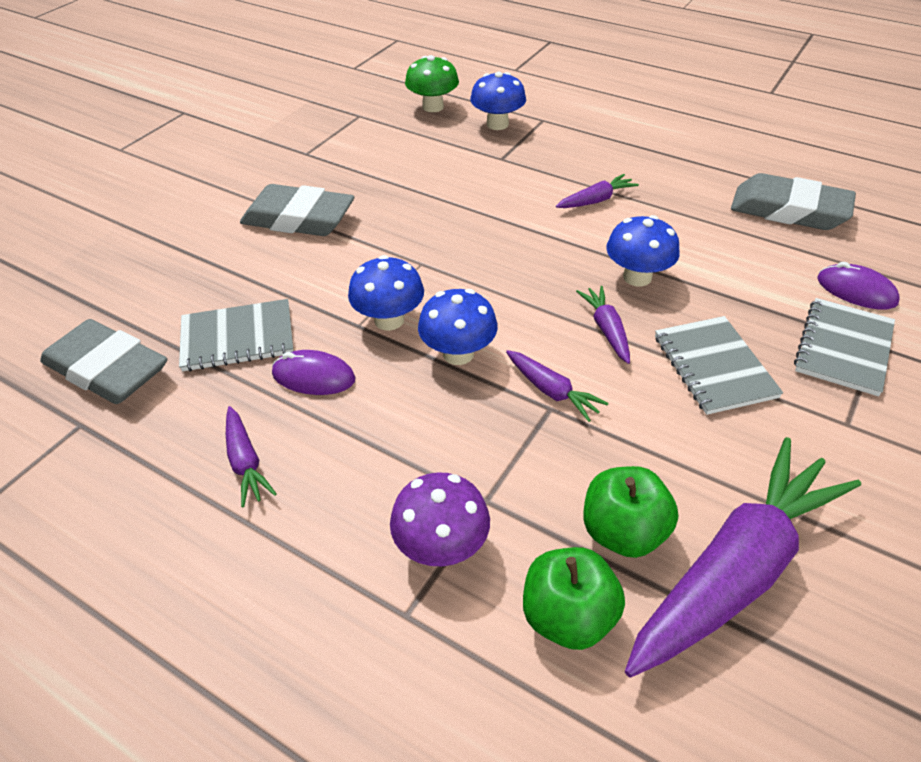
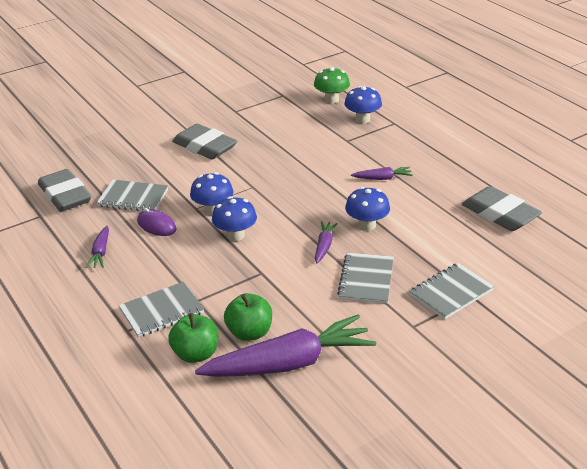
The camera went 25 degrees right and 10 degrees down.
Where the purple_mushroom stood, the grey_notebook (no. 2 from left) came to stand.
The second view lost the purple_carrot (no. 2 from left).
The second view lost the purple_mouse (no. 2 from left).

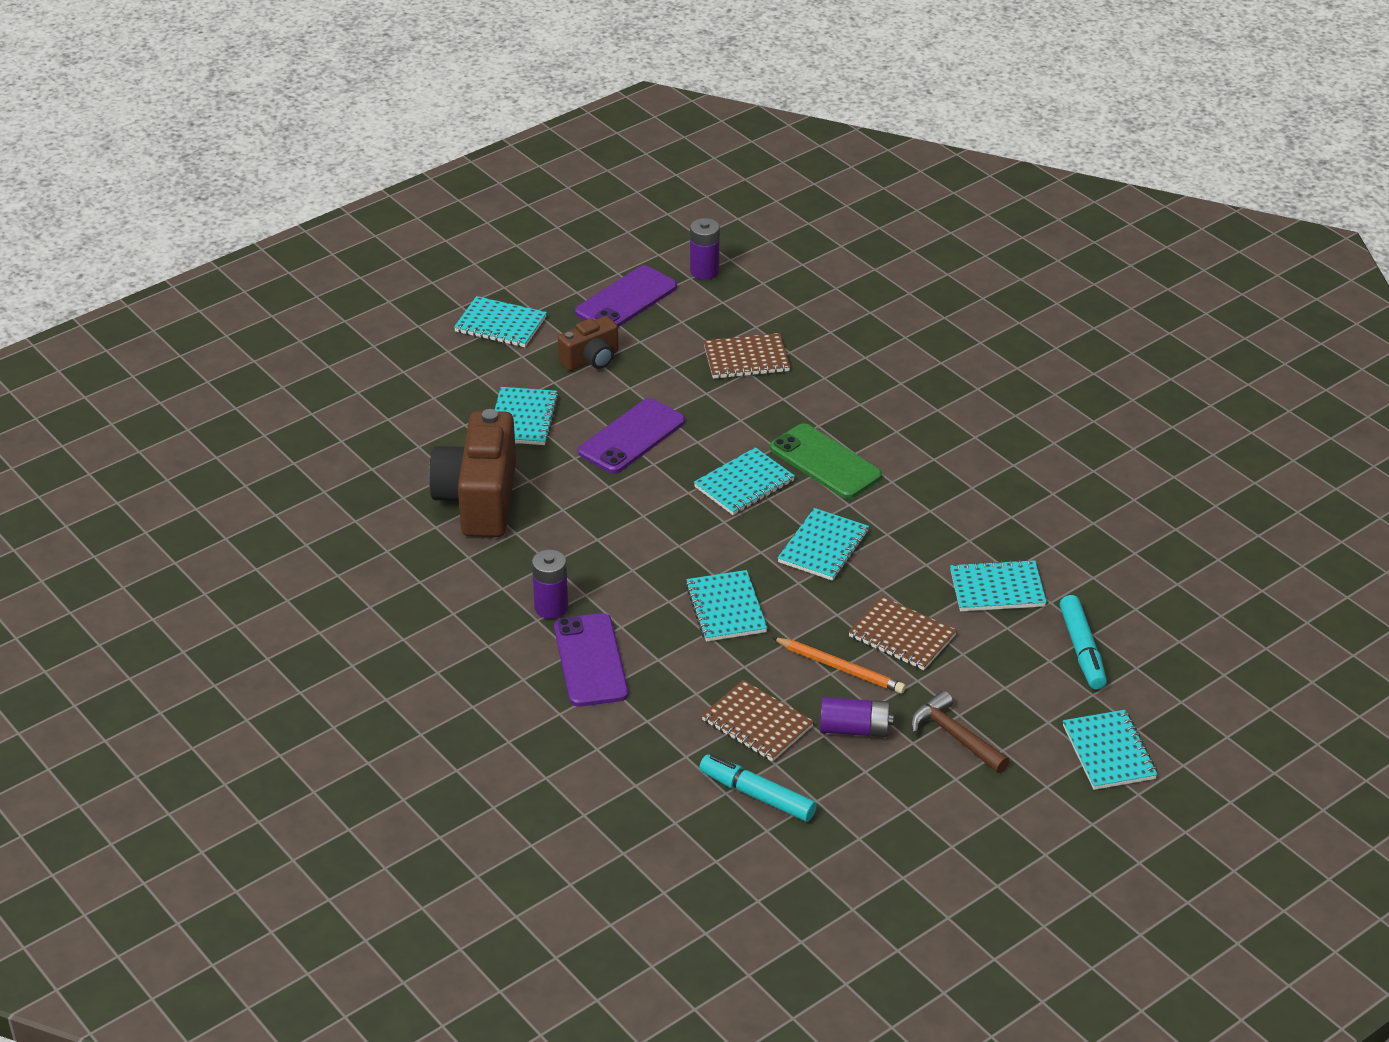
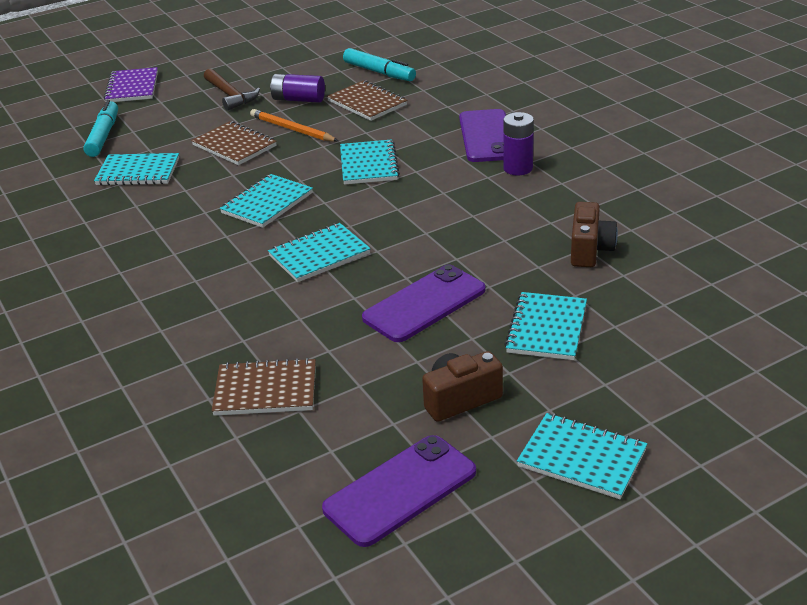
The camera went 170 degrees left and 5 degrees down.
What was the turquoise_notebook (no. 7 from left) turned into the purple_notebook.
The size of the brown_camera (no. 1 from left in the first image) changed by a factor of 0.53.
The second view lost the purple_battery (no. 2 from left).
The second view lost the green_phone.

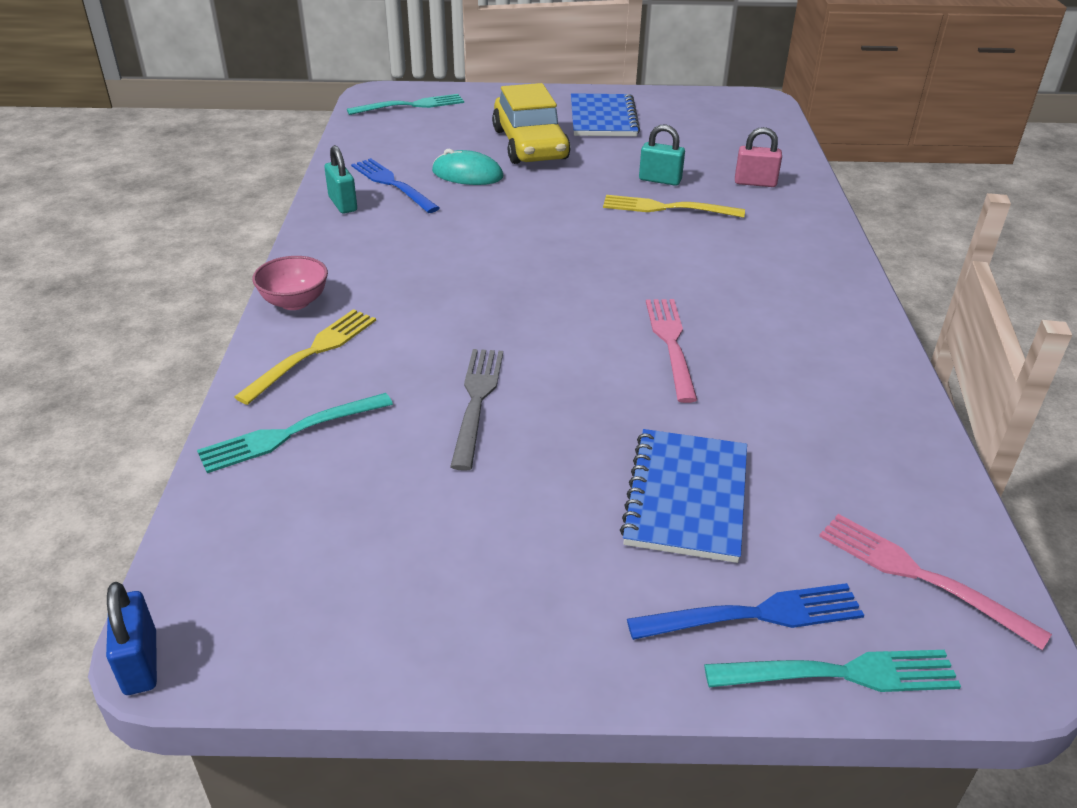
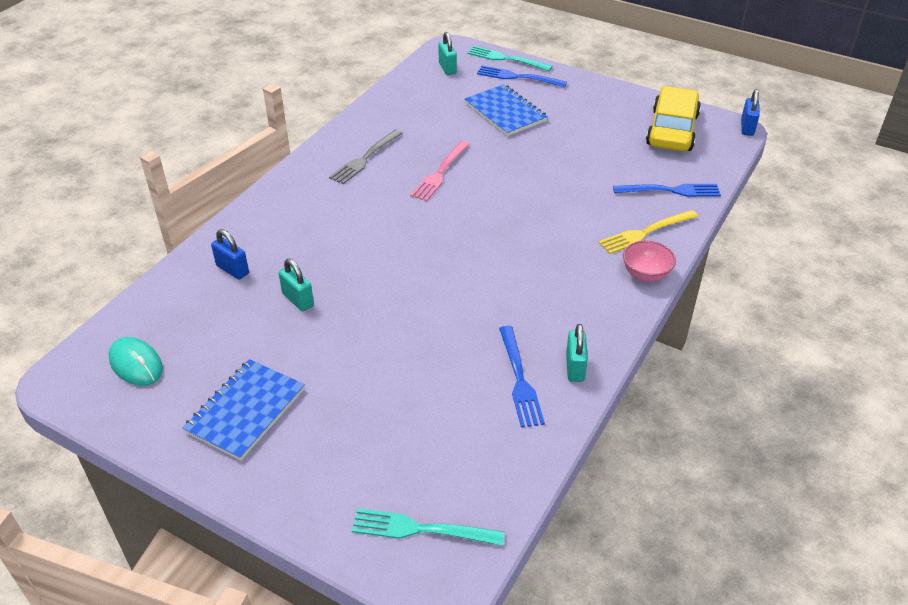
The camera went 150 degrees left and 5 degrees up.
The turquoise_mouse ended up elsewhere.
What was the pink_padlock turned into the blue_padlock (no. 1 from left).
The grey_fork ended up elsewhere.
Where the pink_fork (no. 2 from left) stood, the turquoise_padlock (no. 2 from left) came to stand.
The blue_notebook (no. 2 from left) ended up facing another way, 75 degrees counterclockwise from before.
What was the turquoise_fork (no. 1 from left) turned into the blue_fork (no. 3 from left).
The yellow_car ended up elsewhere.
The second view lost the yellow_fork (no. 2 from left).

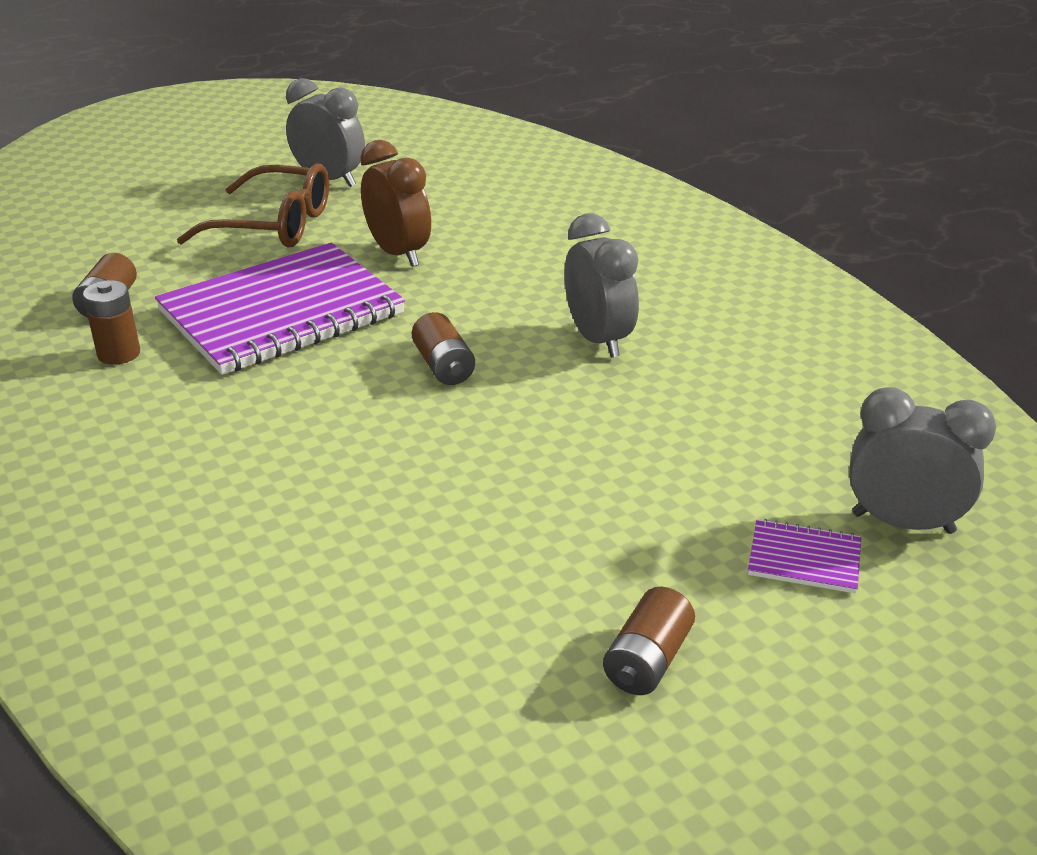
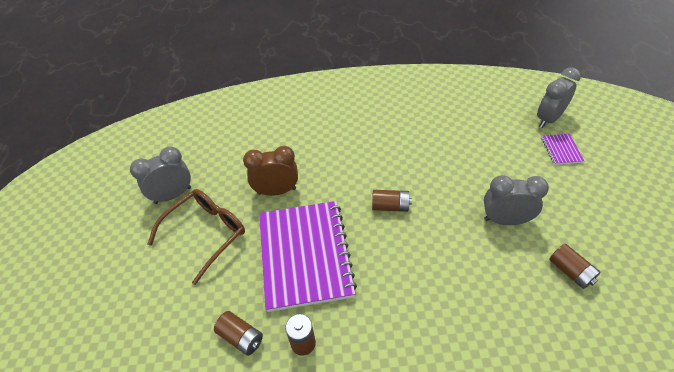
The camera went 60 degrees left and 15 degrees up.
The grey_clock (no. 2 from left) ended up elsewhere.
The purple_notebook (no. 2 from left) ended up facing another way, 45 degrees counterclockwise from before.
The brown_battery (no. 4 from left) ended up elsewhere.

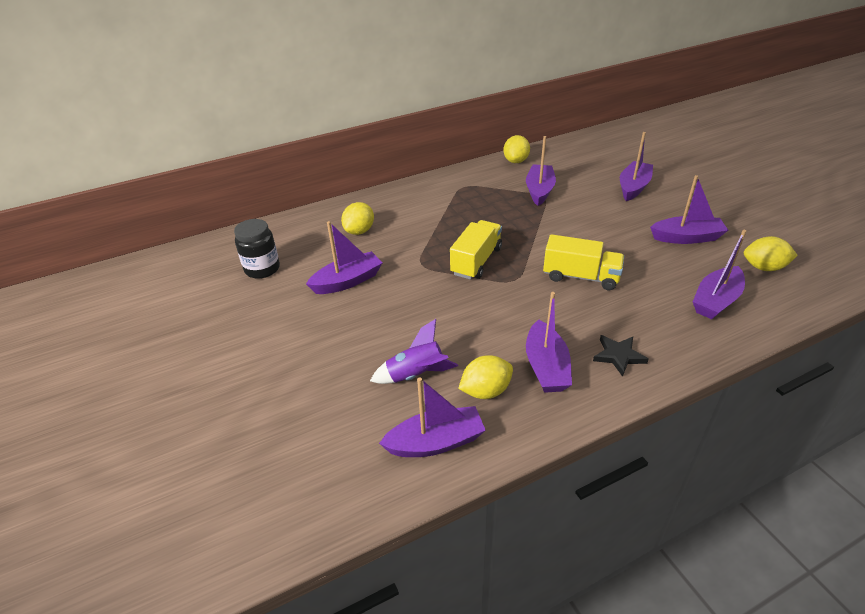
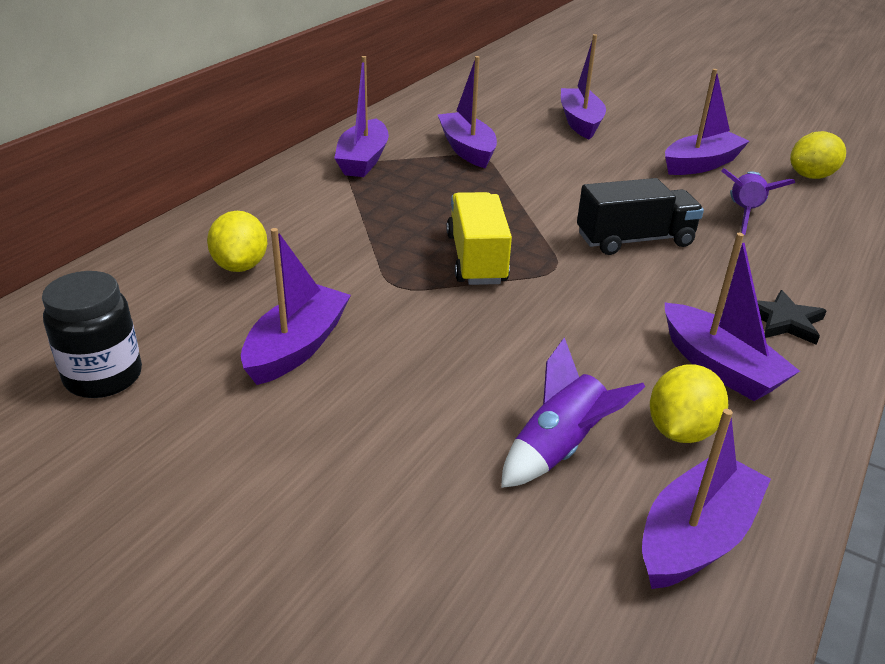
The camera went 35 degrees left and 5 degrees down.
The purple_boat (no. 7 from left in the first image) ended up elsewhere.
What was the yellow_truck (no. 2 from left) turned into the black_truck.
The second view gained the purple_rocket (no. 2 from left).
The second view lost the yellow_lemon (no. 3 from left).

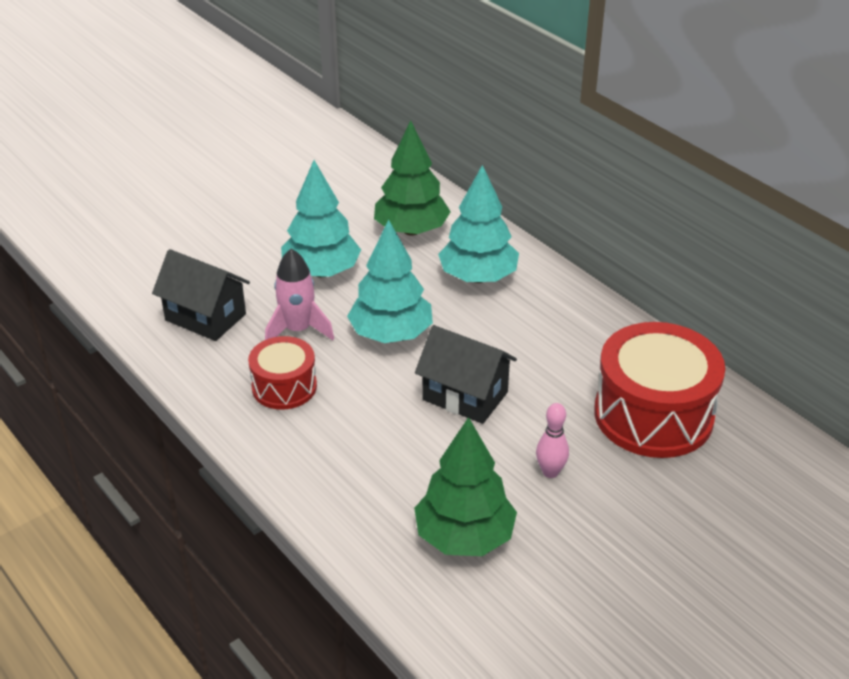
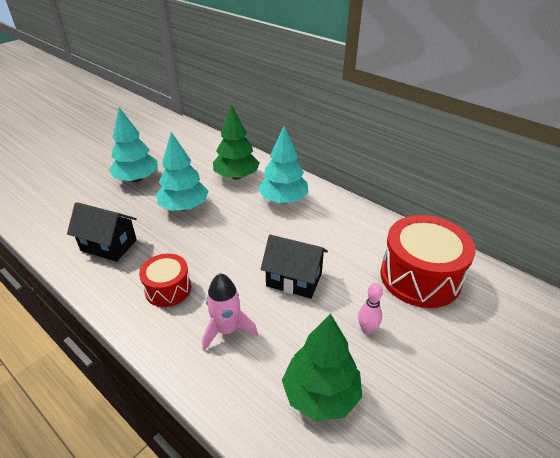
The camera went 10 degrees left and 0 degrees up.
The turquoise_tree (no. 2 from left in the first image) ended up elsewhere.
The pink_rocket ended up elsewhere.

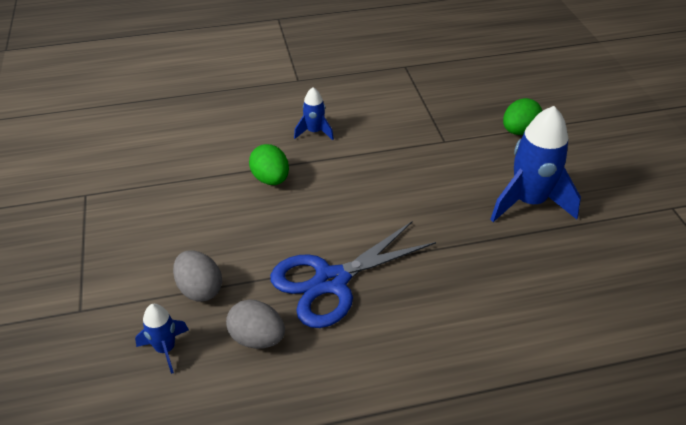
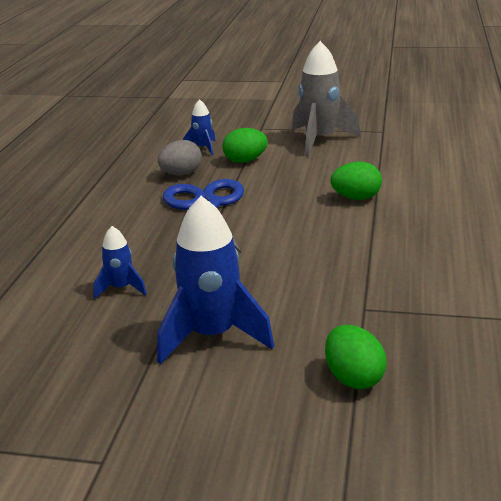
The camera went 115 degrees right and 15 degrees down.
The blue_rocket (no. 2 from left in the first image) ended up elsewhere.
What was the grey_egg (no. 1 from left) turned into the green_egg (no. 1 from left).
The second view gained the grey_rocket.

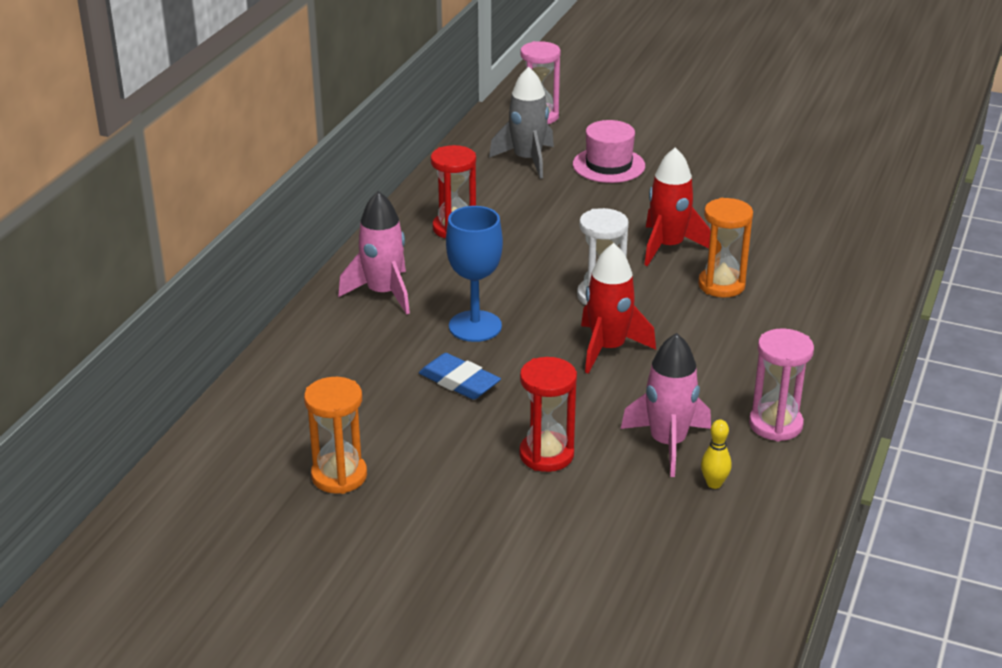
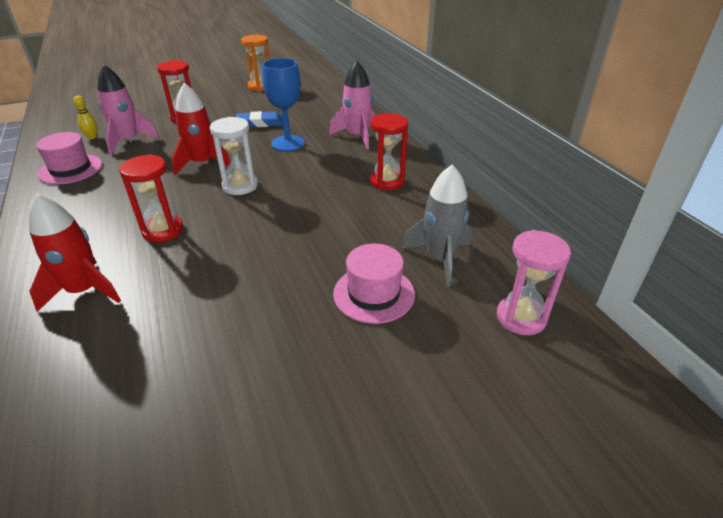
The camera went 135 degrees right and 5 degrees up.
The red_rocket (no. 2 from left in the first image) ended up elsewhere.
Where the pink_hourglass (no. 2 from left) stood, the pink_hat (no. 1 from left) came to stand.
What was the orange_hourglass (no. 2 from left) turned into the red_hourglass (no. 1 from left).

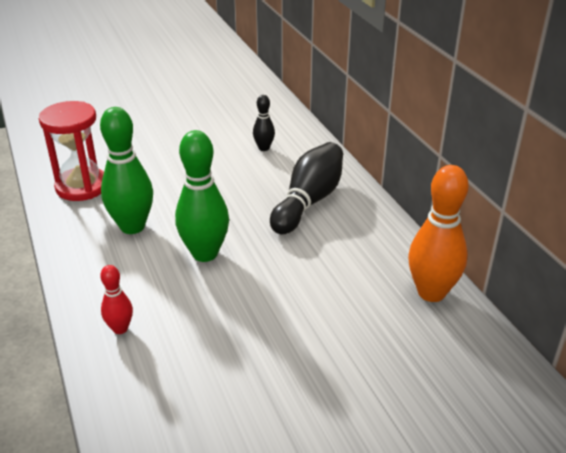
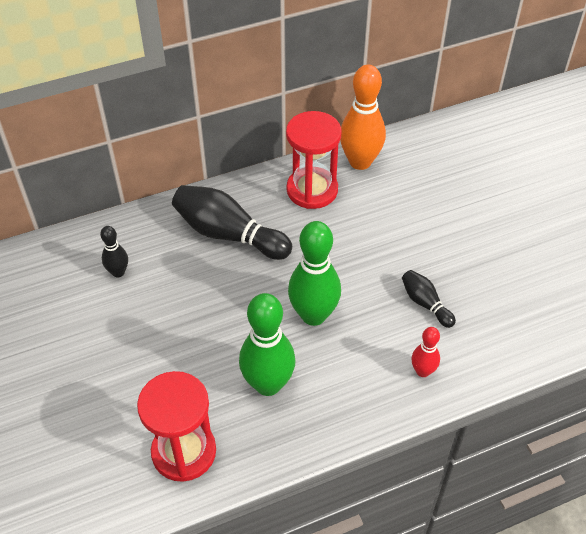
The camera went 90 degrees left and 15 degrees up.
The second view gained the red_hourglass (no. 2 from left).
The second view gained the black_bowling_pin (no. 3 from left).

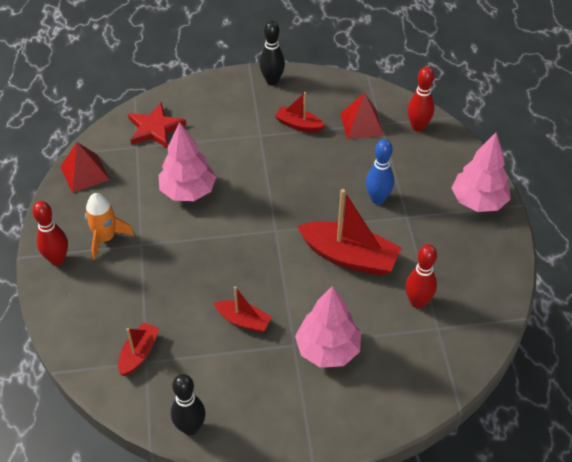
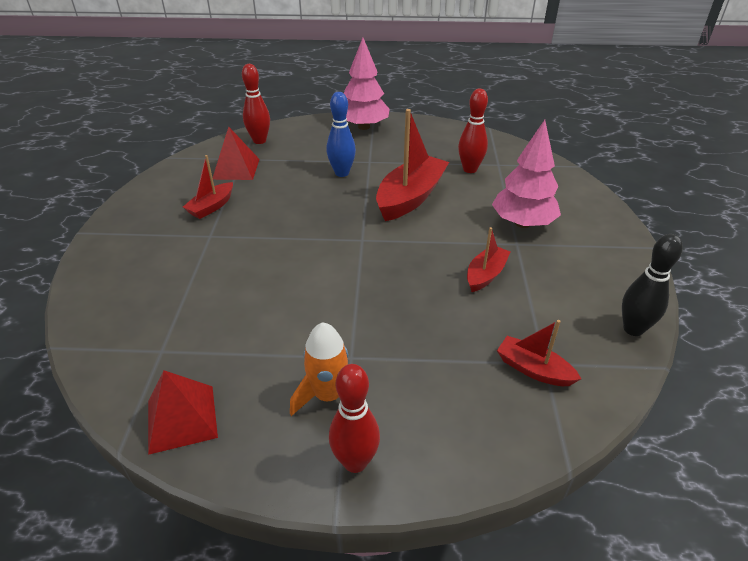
The camera went 80 degrees left and 10 degrees down.
The second view lost the red_star.
The second view lost the pink_tree (no. 1 from left).
The second view lost the black_bowling_pin (no. 2 from left).

